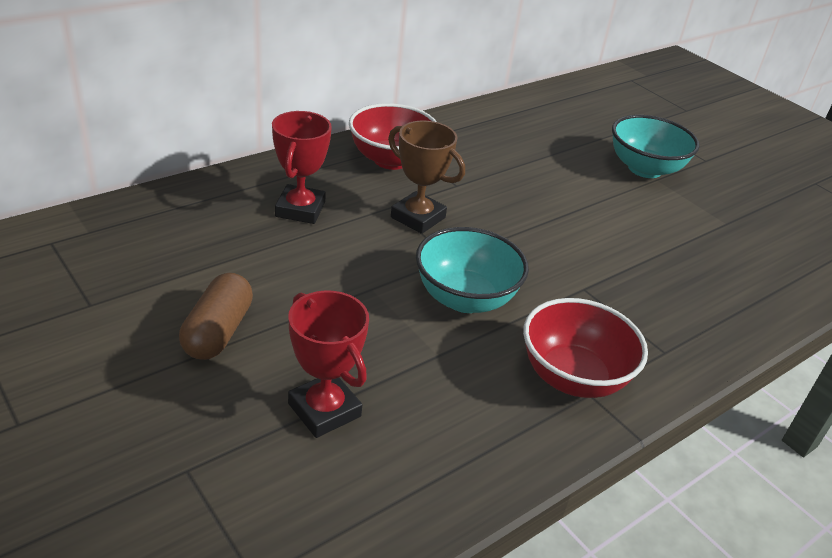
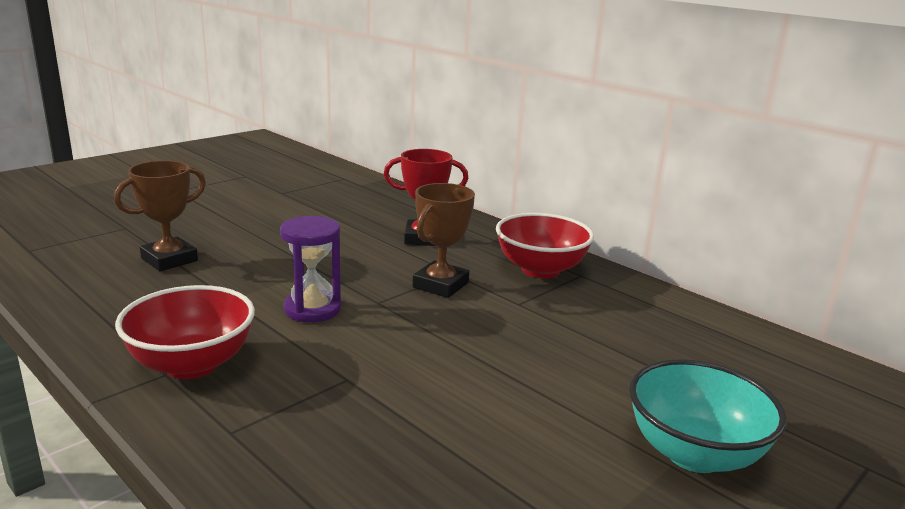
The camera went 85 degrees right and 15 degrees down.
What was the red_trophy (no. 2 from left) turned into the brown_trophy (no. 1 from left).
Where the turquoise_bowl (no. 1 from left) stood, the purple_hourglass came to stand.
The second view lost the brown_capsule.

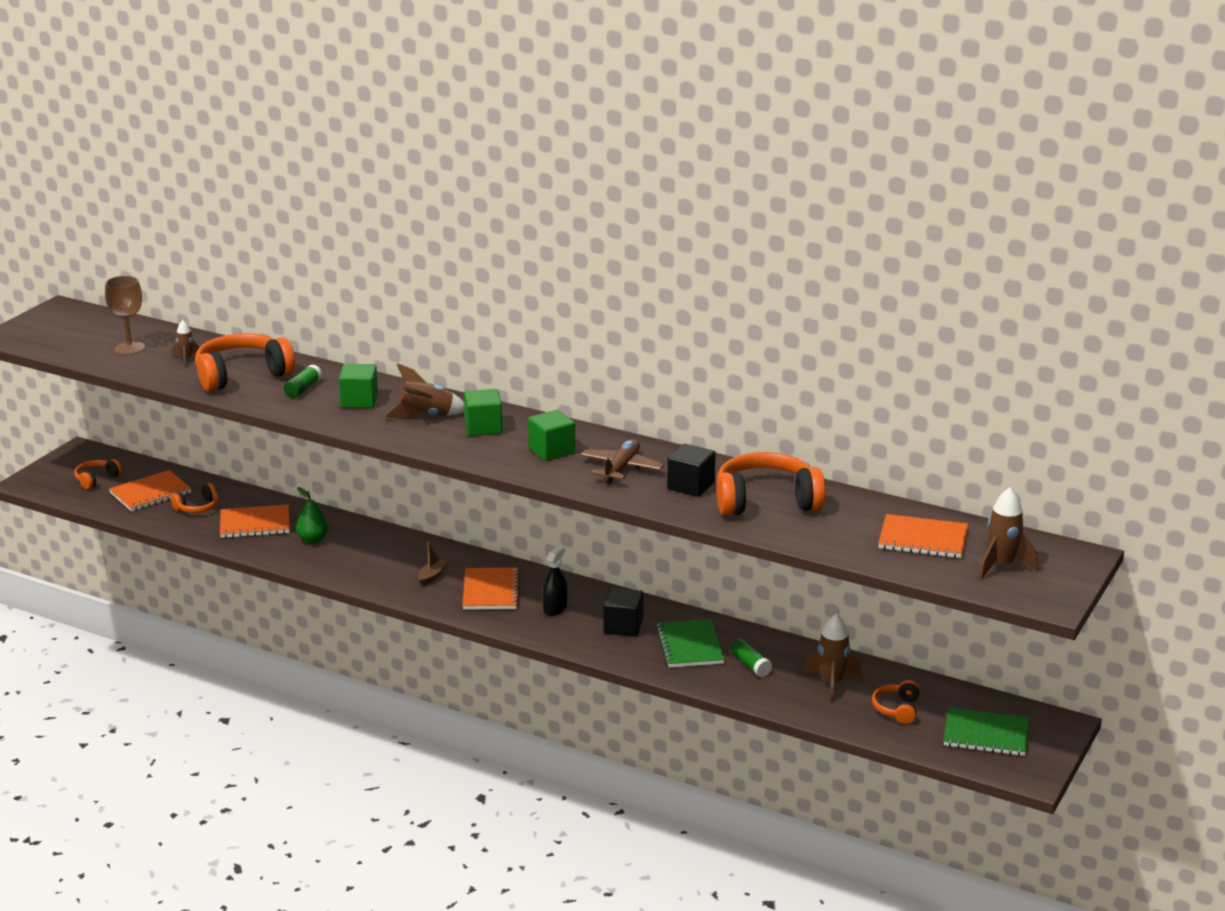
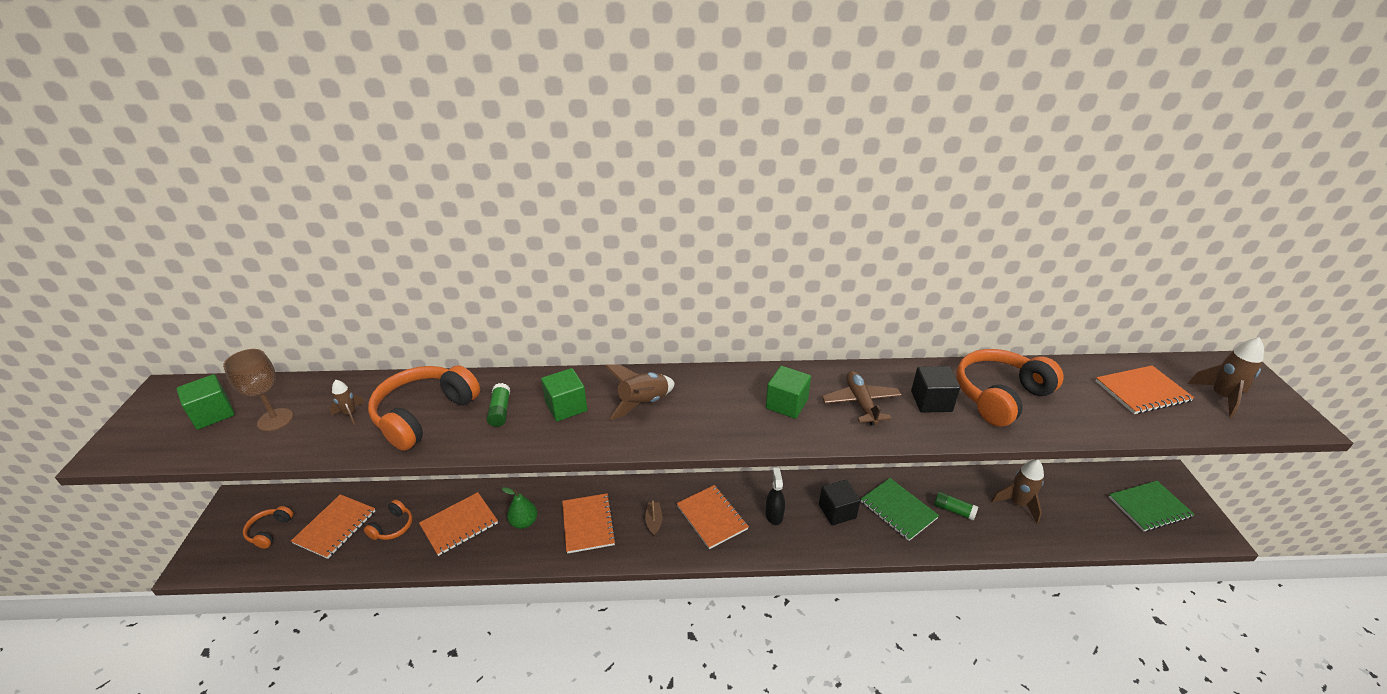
The camera went 30 degrees left and 10 degrees up.
The green_cube (no. 2 from left in the first image) ended up elsewhere.
The second view gained the orange_notebook (no. 3 from left).
The second view lost the orange_headphones (no. 5 from left).

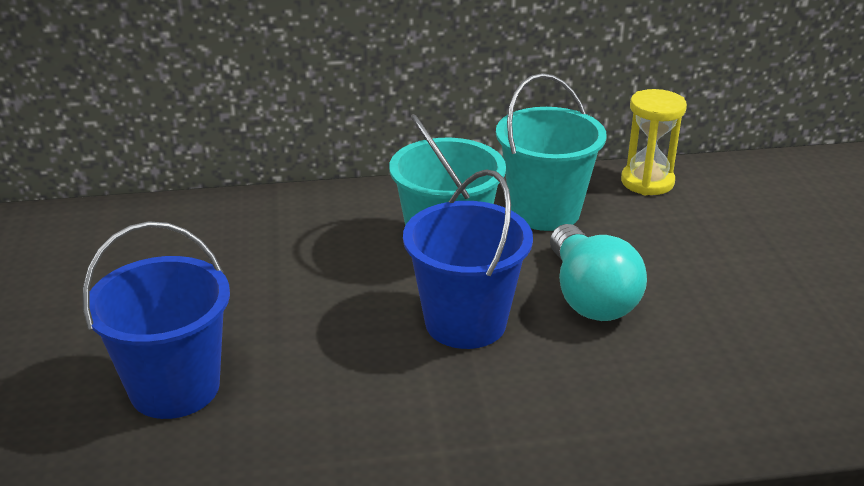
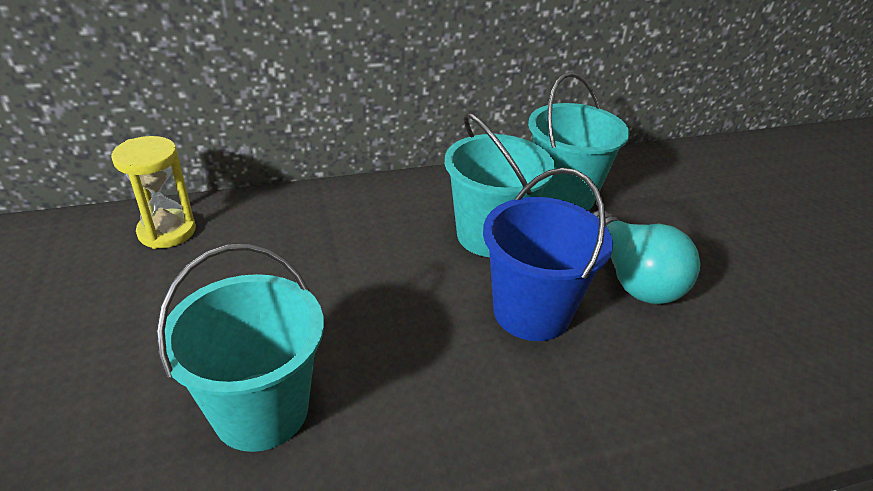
The camera went 10 degrees left and 5 degrees up.
The yellow_hourglass ended up elsewhere.
What was the blue_bucket (no. 1 from left) turned into the turquoise_bucket (no. 1 from left).

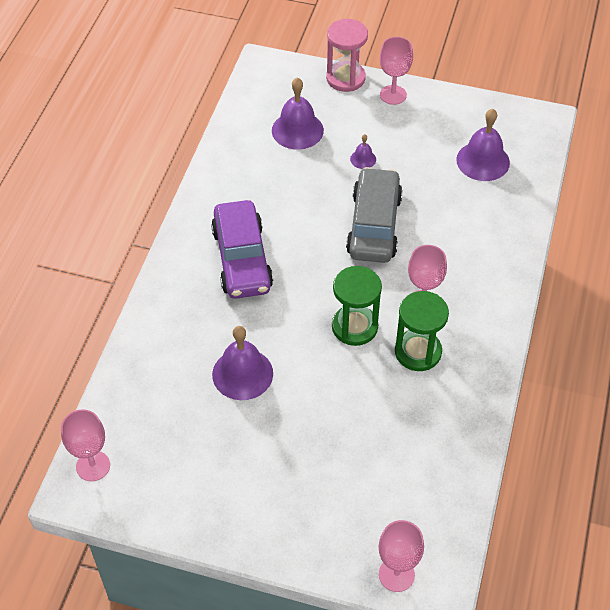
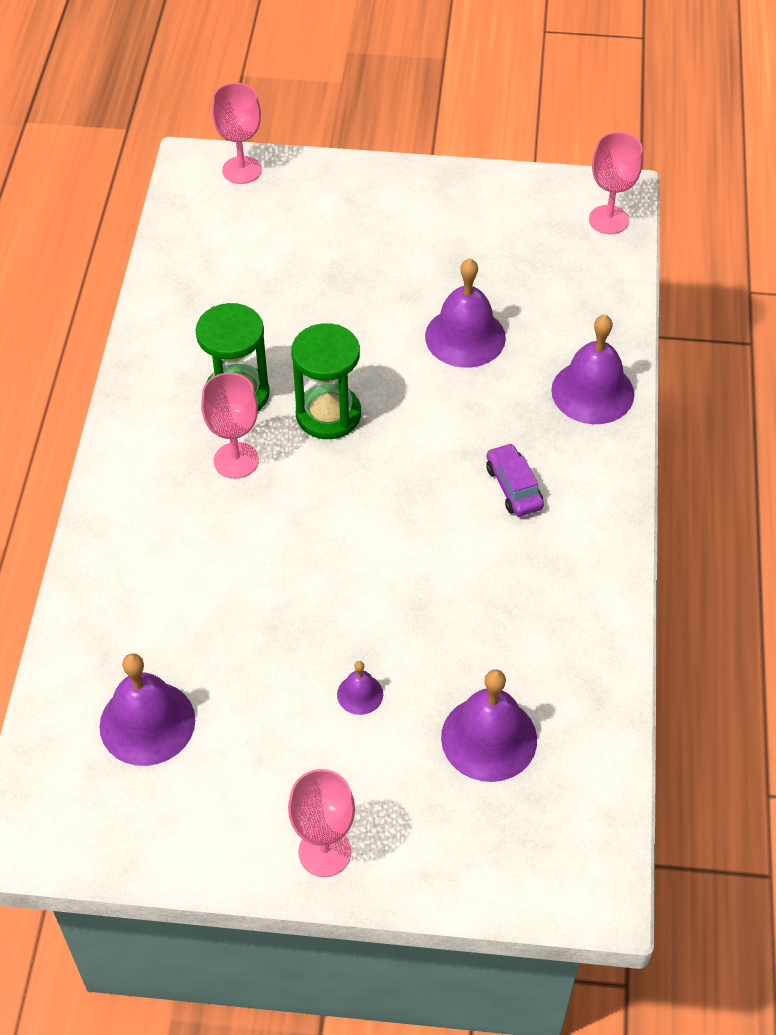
The camera went 170 degrees right and 0 degrees up.
The size of the purple_car changed by a factor of 0.48.
The second view gained the purple_bell (no. 5 from left).
The second view lost the pink_hourglass.
The second view lost the grey_car.

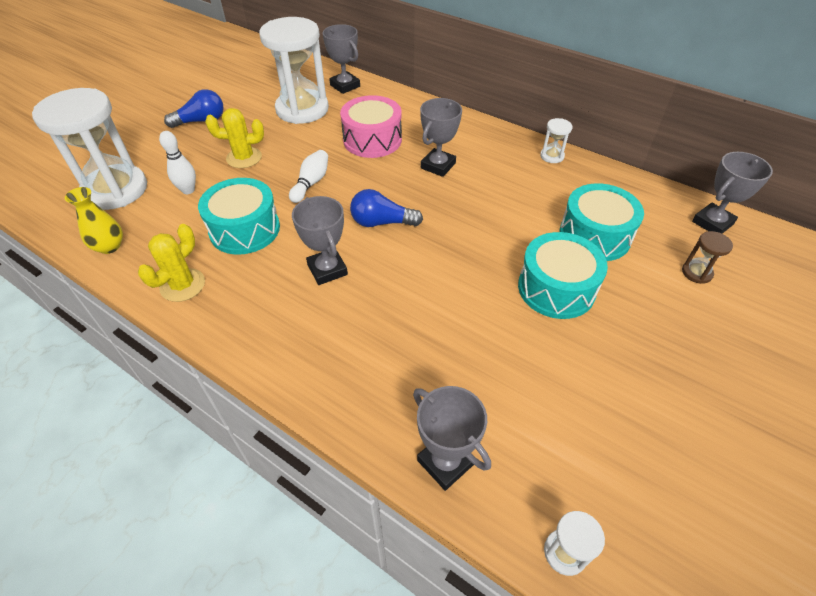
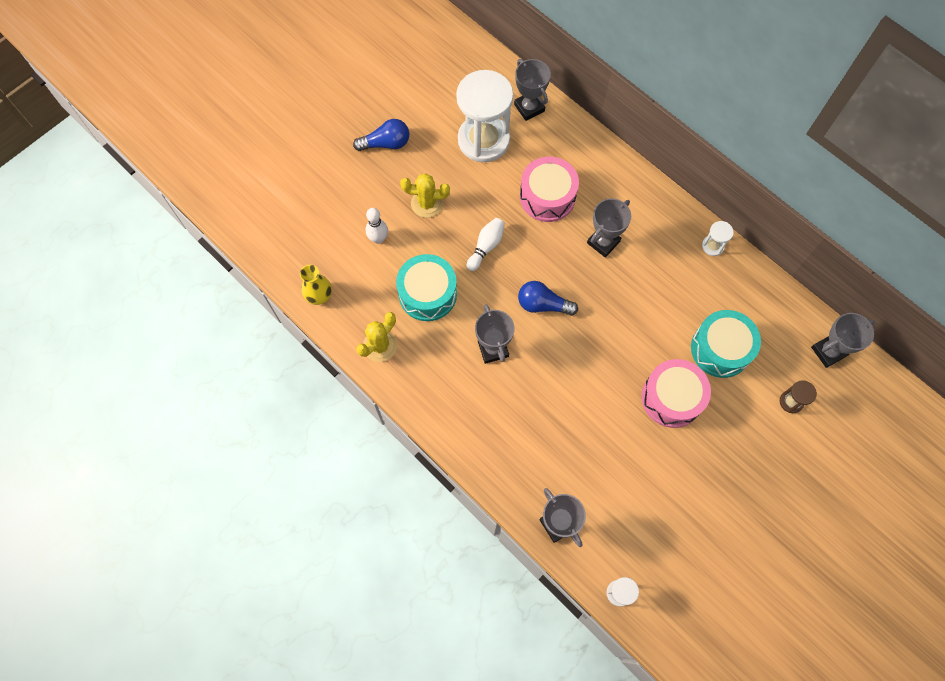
The camera went 10 degrees right and 20 degrees up.
What was the turquoise_drum (no. 2 from left) turned into the pink_drum (no. 2 from left).
The second view lost the white_hourglass (no. 1 from left).

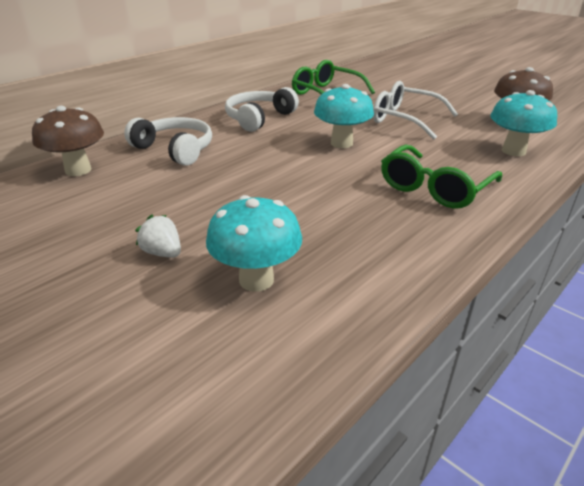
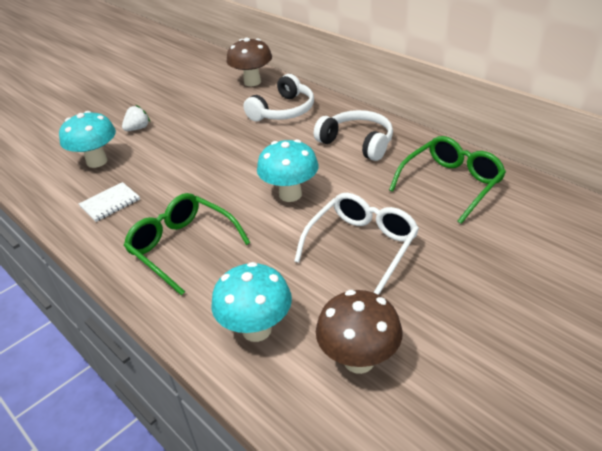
The camera went 95 degrees right and 5 degrees up.
The second view gained the white_notebook.

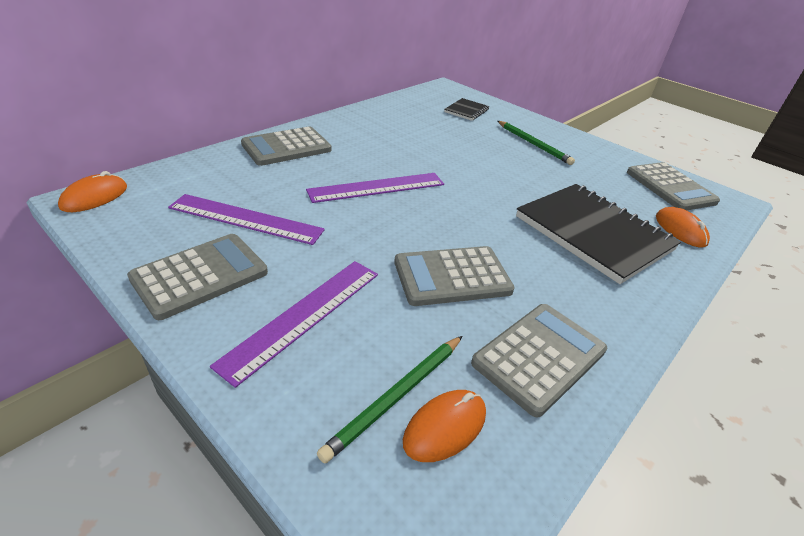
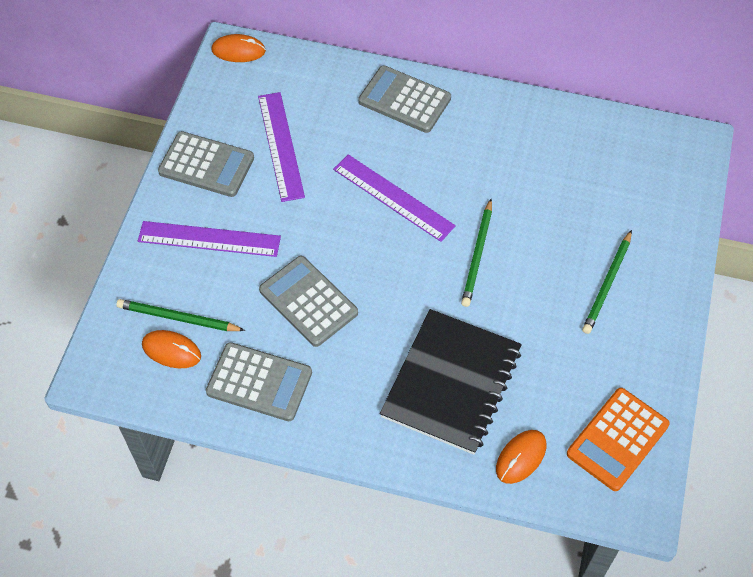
The camera went 65 degrees right and 20 degrees up.
The second view gained the green_pencil (no. 2 from left).
What was the grey_calculator (no. 5 from left) turned into the orange_calculator.
The second view lost the black_notebook (no. 1 from left).

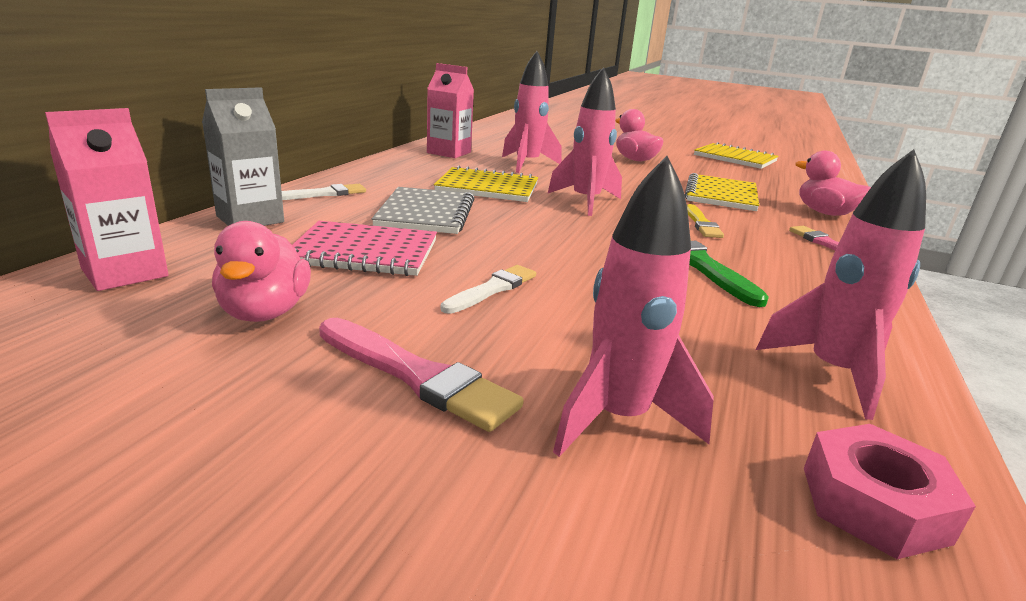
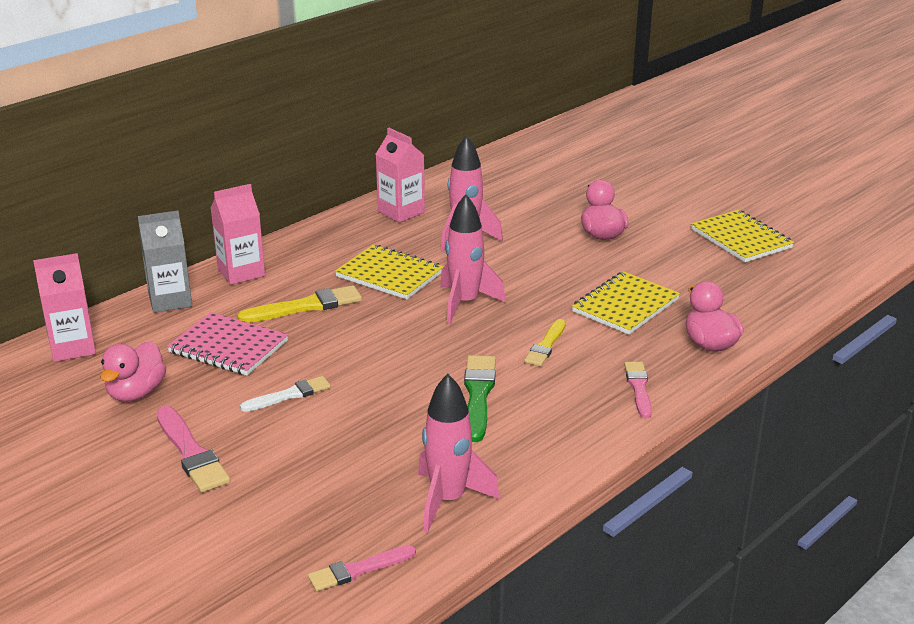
The camera went 25 degrees right and 5 degrees up.
Where the white_brush (no. 1 from left) stood, the pink_carton (no. 2 from left) came to stand.
Where the grey_notebook stood, the yellow_brush (no. 1 from left) came to stand.
Where the pink_nut stood, the pink_brush (no. 2 from left) came to stand.
The second view lost the pink_rocket (no. 3 from left).

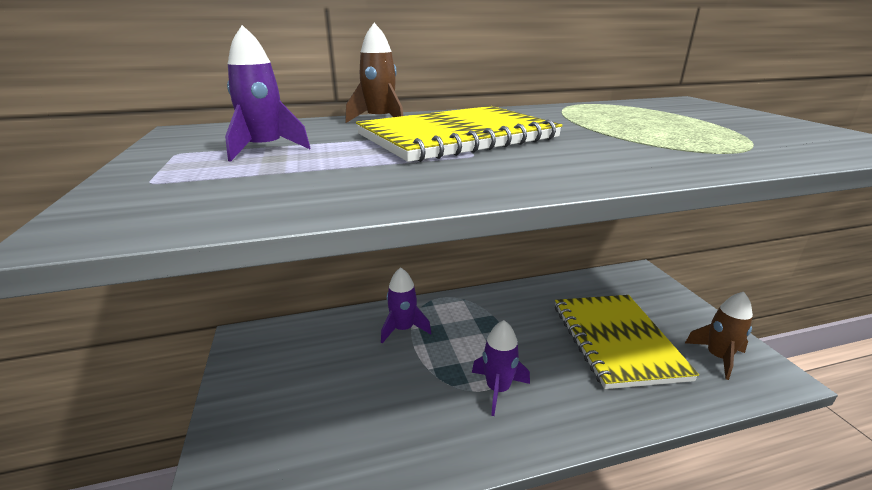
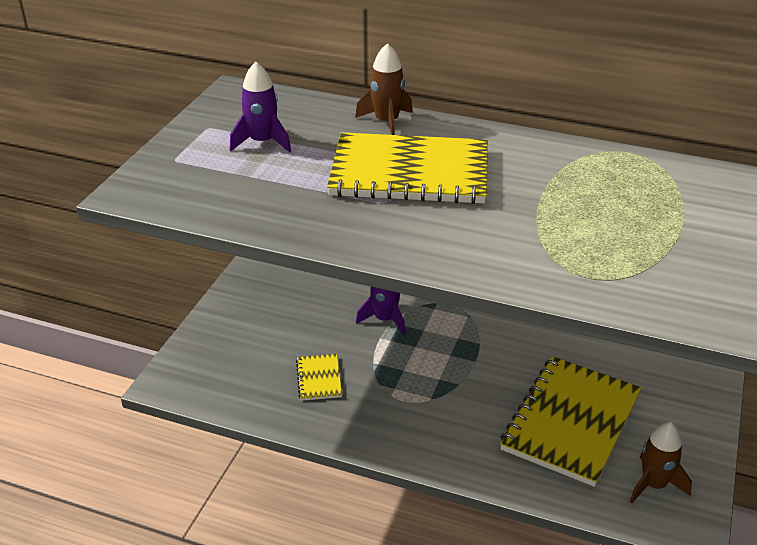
The camera went 35 degrees right and 10 degrees up.
The second view gained the yellow_notebook (no. 1 from left).
The second view lost the purple_rocket (no. 3 from left).

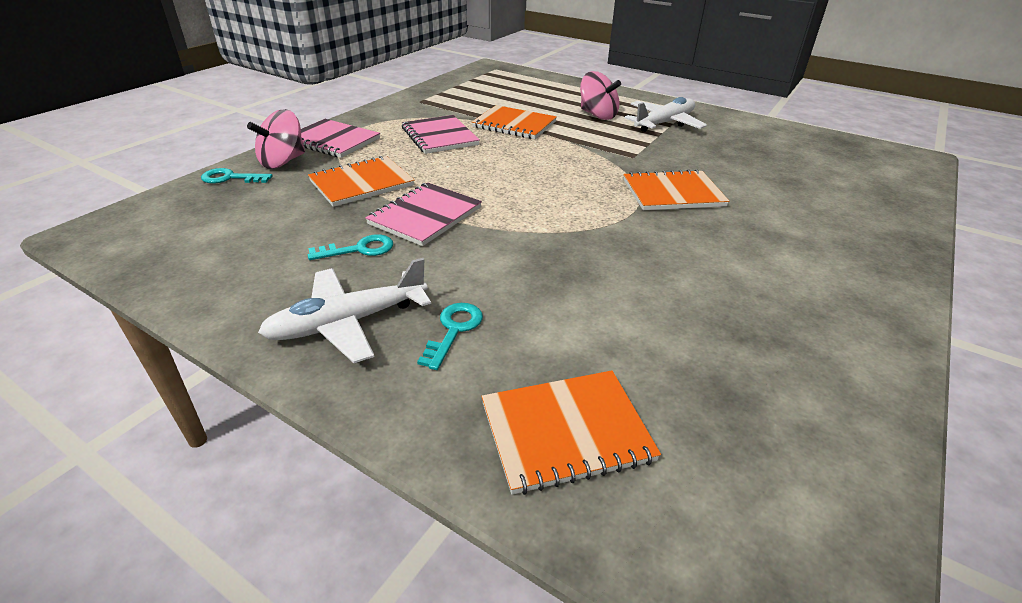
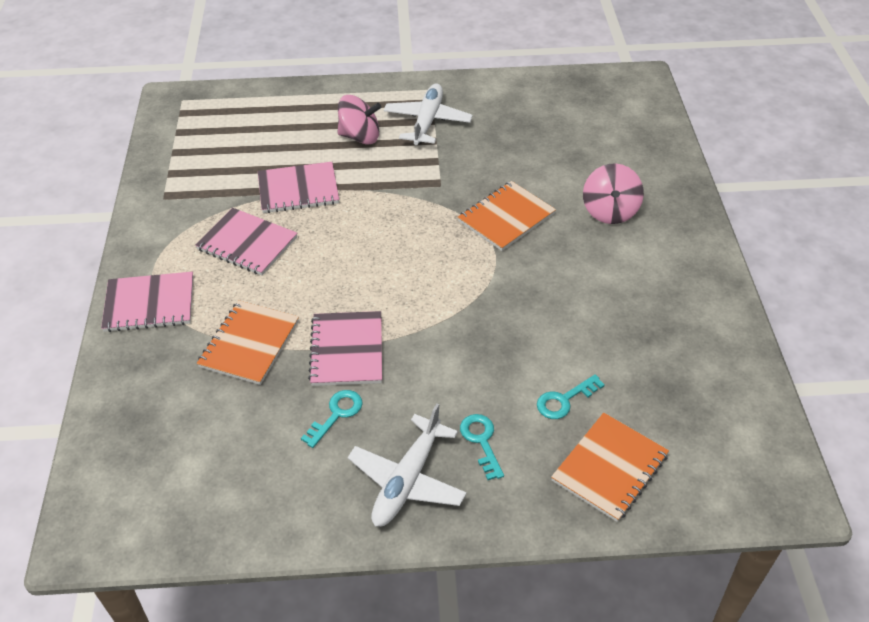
The camera went 35 degrees left and 10 degrees up.
What was the orange_notebook (no. 2 from left) turned into the pink_notebook (no. 3 from left).
The turquoise_key (no. 1 from left in the first image) ended up elsewhere.
The pink_spinning_top (no. 1 from left in the first image) ended up elsewhere.

